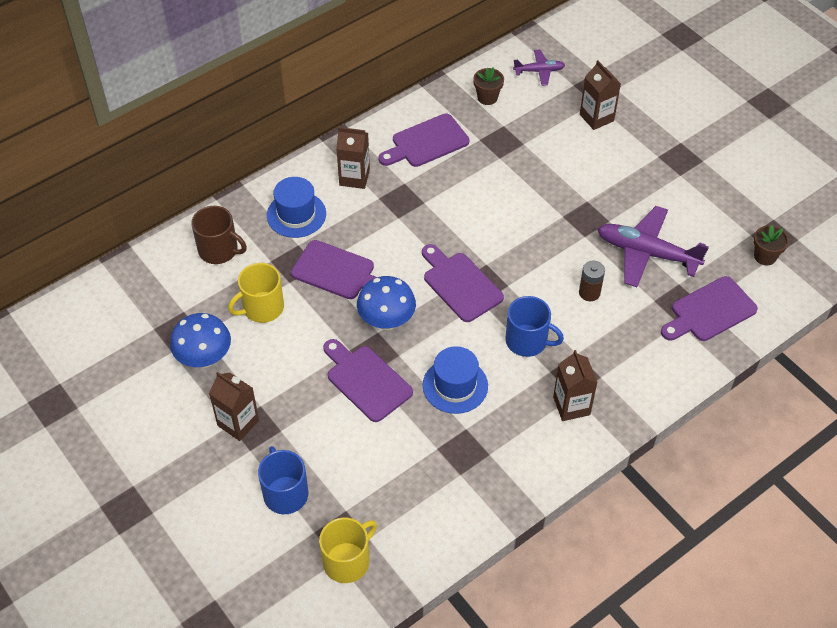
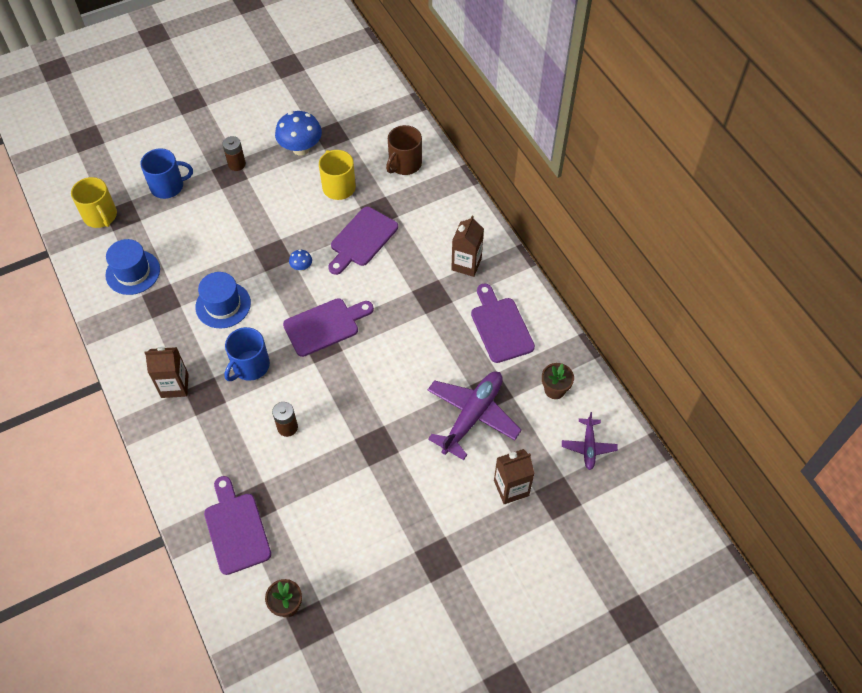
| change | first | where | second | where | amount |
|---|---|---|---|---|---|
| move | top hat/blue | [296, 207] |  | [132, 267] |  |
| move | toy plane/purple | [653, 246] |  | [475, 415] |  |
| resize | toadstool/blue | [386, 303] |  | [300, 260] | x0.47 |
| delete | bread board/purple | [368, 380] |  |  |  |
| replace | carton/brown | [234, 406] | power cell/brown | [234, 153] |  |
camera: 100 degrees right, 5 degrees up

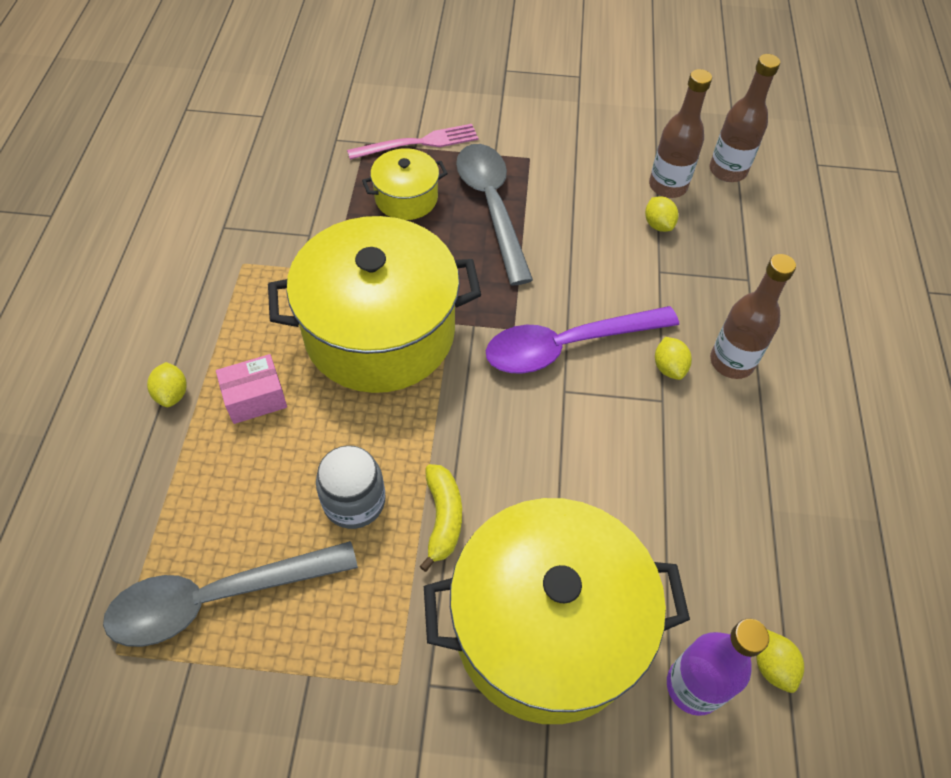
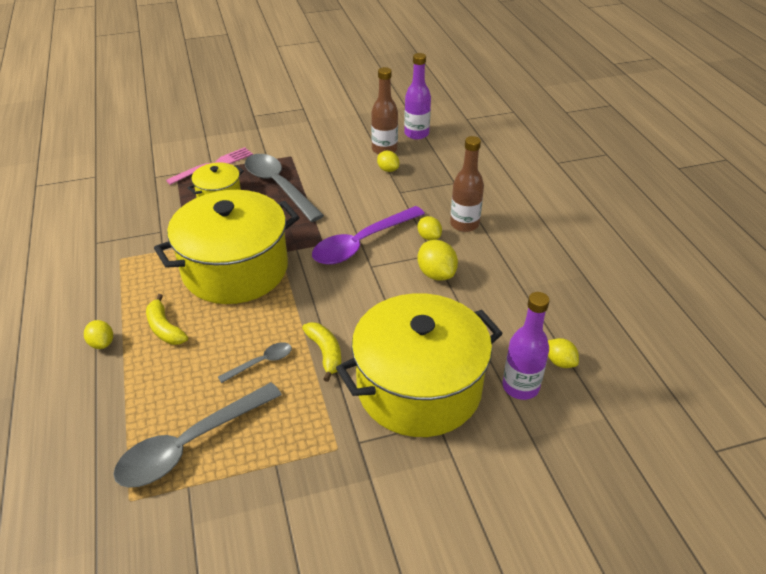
| change | first | where | second | where | amount |
|---|---|---|---|---|---|
| recolor | drink bottle/brown | [745, 118] | drink bottle/purple | [417, 96] |  |
| replace | package/pink | [251, 389] | banana fruit/yellow | [167, 319] |  |
| replace | jam jar/gray | [351, 487] | tablespoon/gray | [255, 362] |  |
| insert |  |  | toy lemon/yellow | [438, 260] |  |
camera: 20 degrees left, 15 degrees down

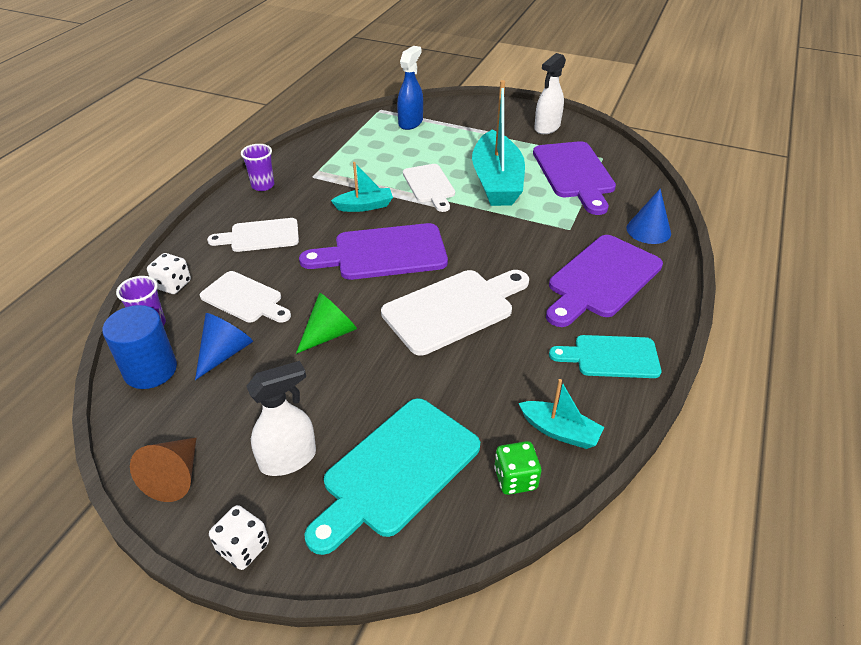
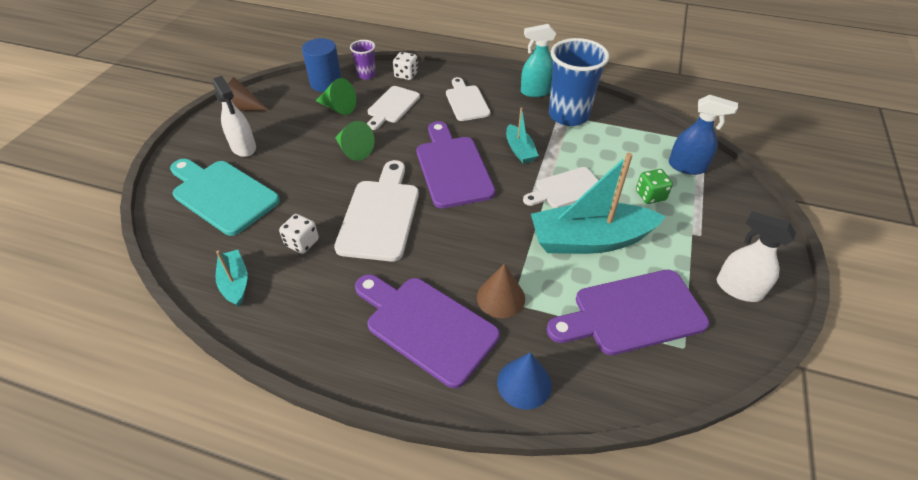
| change | first | where | second | where | amount |
|---|---|---|---|---|---|
| replace | beaker/purple | [257, 167] | spray cleaner/aqua | [538, 60] |  |
| rotate | bread board/snow-white | [455, 313] |  | [376, 211] | 135 degrees counterclockwise |
| recolor | cone shape/blue | [224, 346] | cone shape/emerald | [336, 96] |  |
| delete | bread board/aqua | [605, 356] |  |  |  |
| rotate | sailboat/aqua | [561, 414] |  | [231, 278] | 135 degrees clockwise |
| move | game die/emerald | [517, 468] |  | [654, 186] |  |
| move | game die/snow-white | [239, 537] |  | [299, 234] |  |
| insert |  |  | beaker/blue | [579, 82] |  |
| insert |  |  | cone shape/brown | [501, 290] |  |
camera: 85 degrees right, 5 degrees up

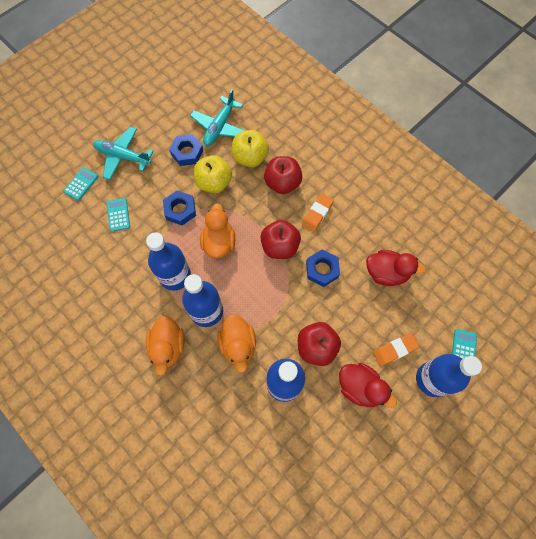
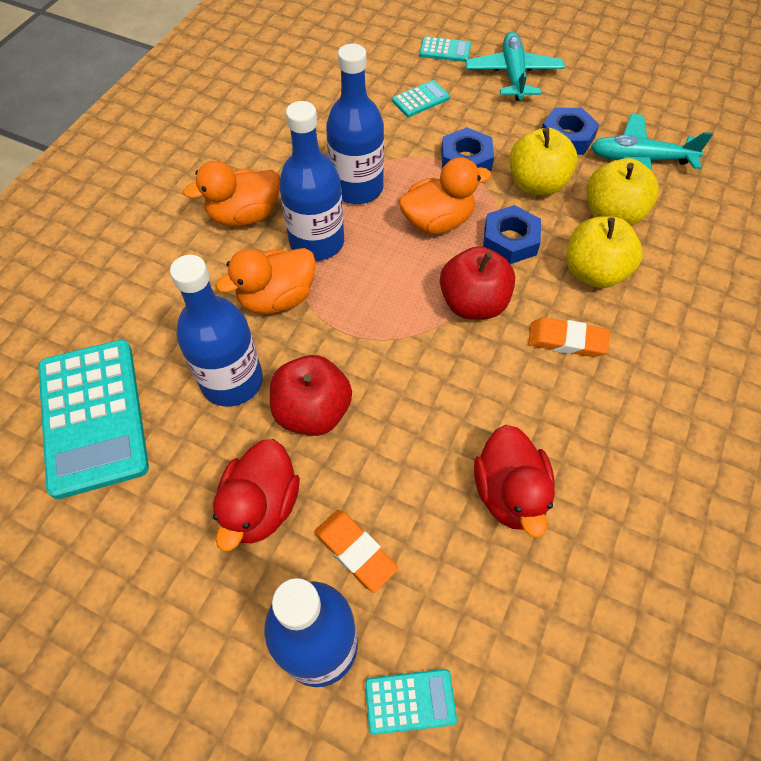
| change | first | where | second | where | amount |
|---|---|---|---|---|---|
| recolor | apple fruit/scarlet | [283, 175] | apple fruit/yellow | [604, 252] |  |
| move | hexagon nut/blue | [323, 268] |  | [512, 234] |  |
| insert |  |  | pocket calculator/aqua | [93, 419] |  |
camera: 70 degrees right, 10 degrees down

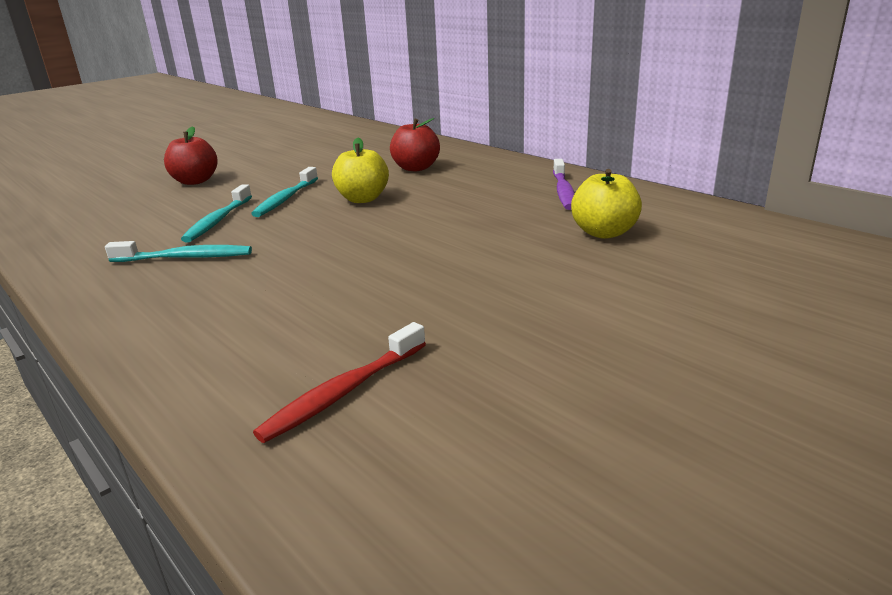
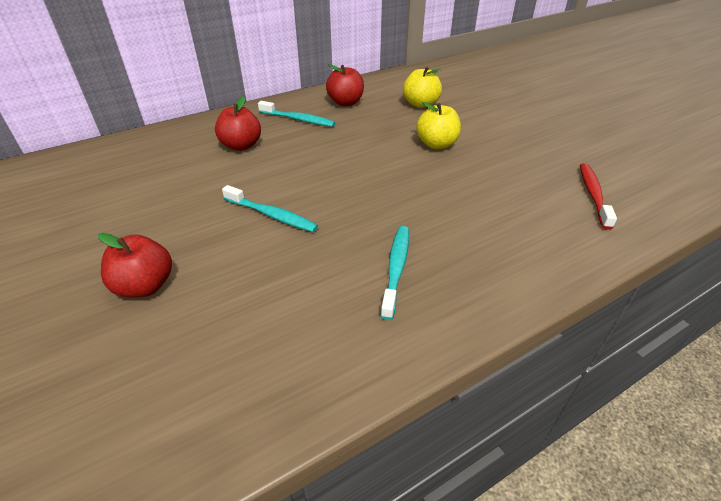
| change | first | where | second | where | amount |
|---|---|---|---|---|---|
| move | apple fruit/yellow | [360, 170] |  | [438, 125] |  |
| replace | tooth brush/purple | [564, 184] | apple fruit/scarlet | [345, 85] |  |
| move | tooth brush/aqua | [216, 213] |  | [296, 114] |  |
| rotate | tooth brush/scarlet | [339, 382] |  | [598, 196] | 135 degrees counterclockwise |
camera: 80 degrees left, 15 degrees up

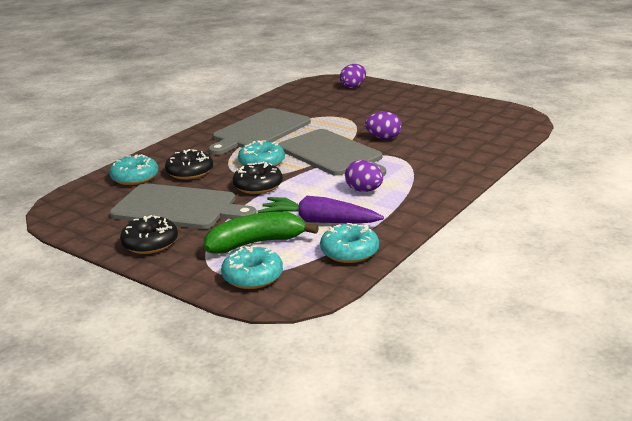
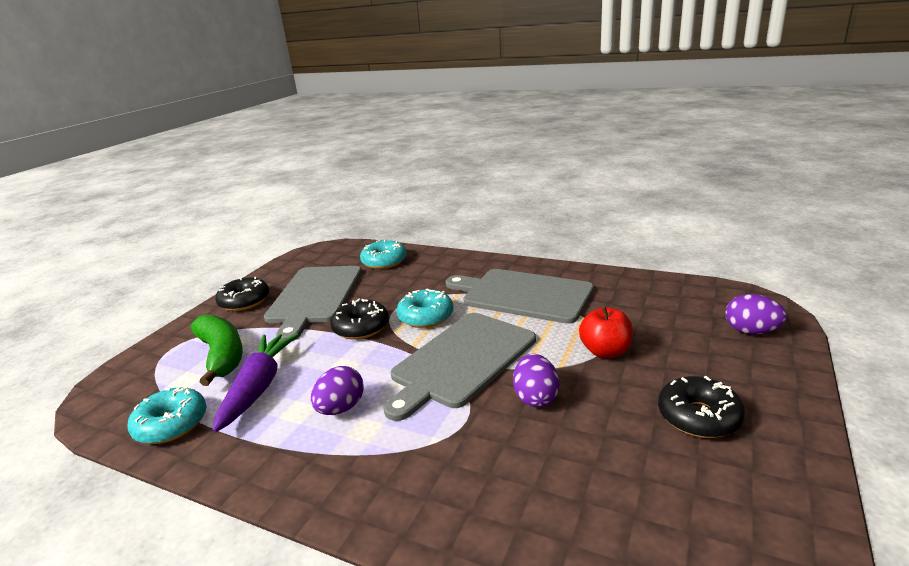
| change | first | where | second | where | amount |
|---|---|---|---|---|---|
| move | donut/black | [189, 164] |  | [701, 407] |  |
| delete | donut/aqua | [252, 267] |  |  |  |
| insert |  |  | apple fruit/scarlet | [606, 332] |  |
camera: 80 degrees right, 0 degrees up

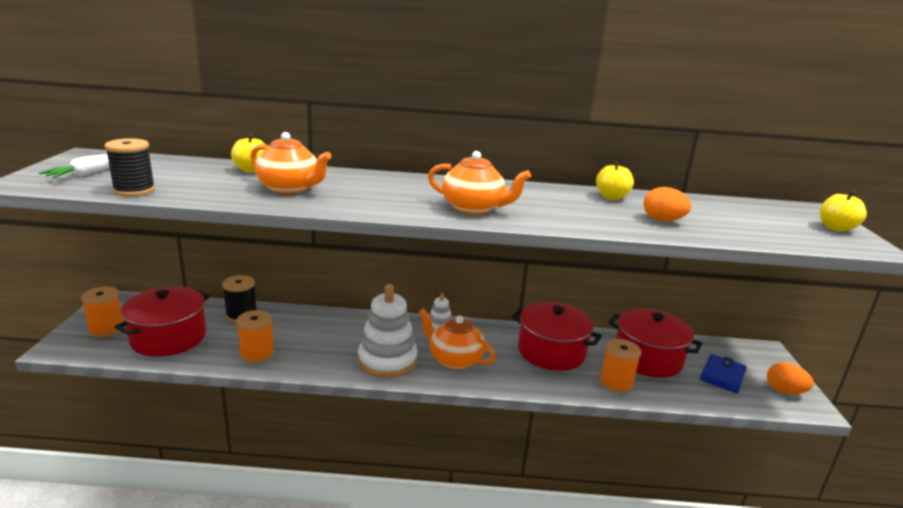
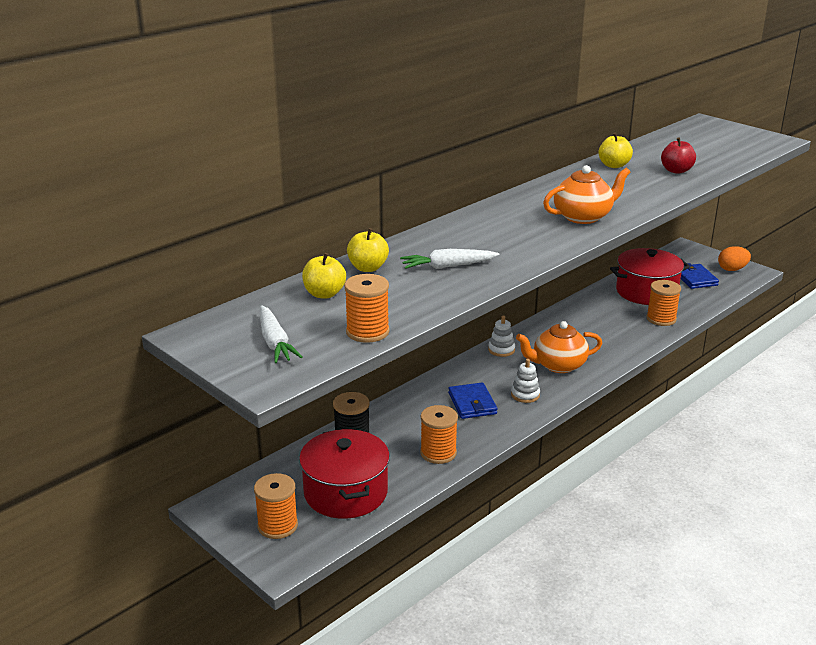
| change | first | where | second | where | amount |
|---|---|---|---|---|---|
| replace | china teapot/bright orange | [291, 163] | carrot/snow-white | [450, 259] |  |
| recolor | bobbin/black | [129, 167] | bobbin/bright orange | [367, 308] |  |
| replace | egg shape/bright orange | [667, 204] | apple fruit/scarlet | [678, 155] |  |
| move | apple fruit/yellow | [843, 211] |  | [324, 276] |  |
| resize | ring stacker/snow-white | [388, 331] |  | [525, 381] | x0.48 |
| delete | pot/scarlet | [557, 336] |  |  |  |
| insert |  |  | wallet/blue | [472, 400] |  |
camera: 45 degrees left, 5 degrees up

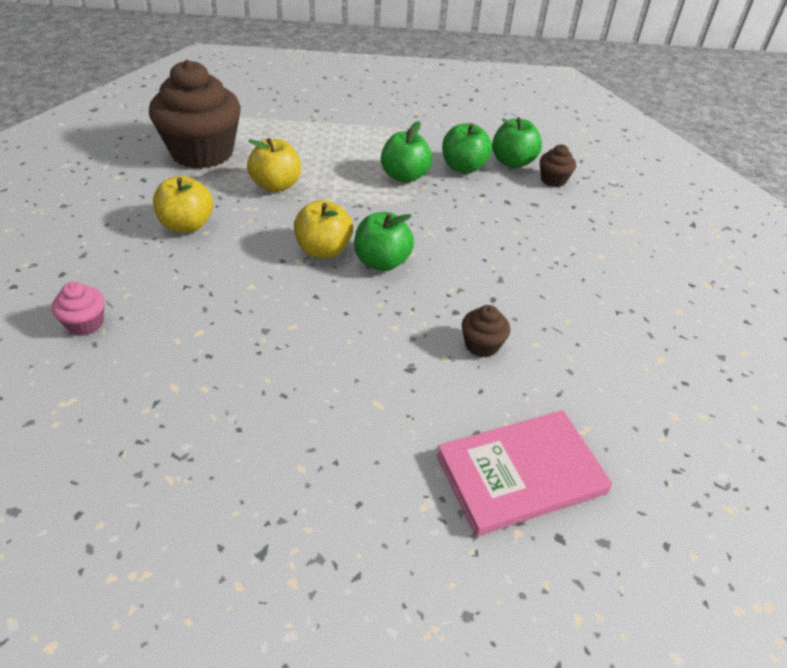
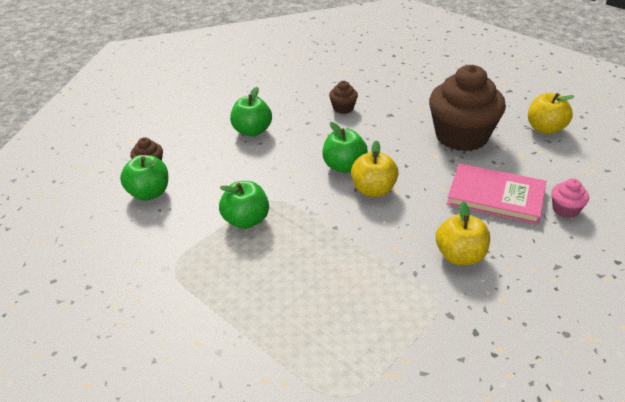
| change | first | where | second | where | amount |
|---|---|---|---|---|---|
| move | fairy cake/brown | [195, 114] |  | [467, 108] |  |
| move | apple fruit/emerald | [467, 148] |  | [251, 112] |  |
| move | apple fruit/yellow | [274, 165] |  | [551, 113] |  |
| move | hardback/pink | [524, 473] |  | [496, 194] |  |
camera: 135 degrees left, 5 degrees down

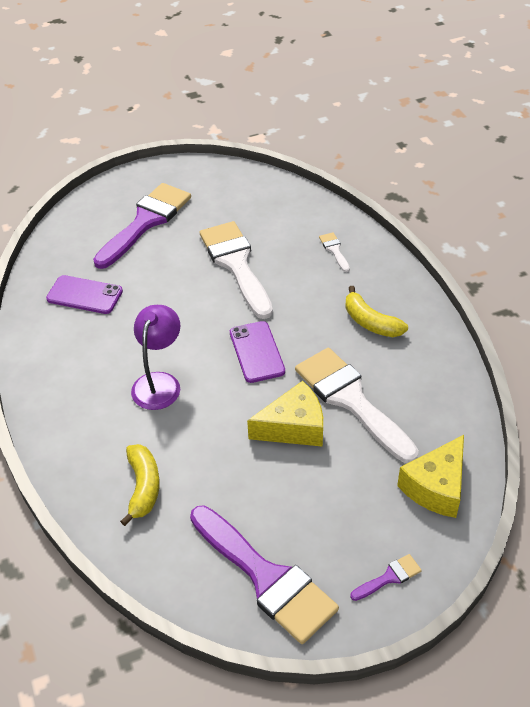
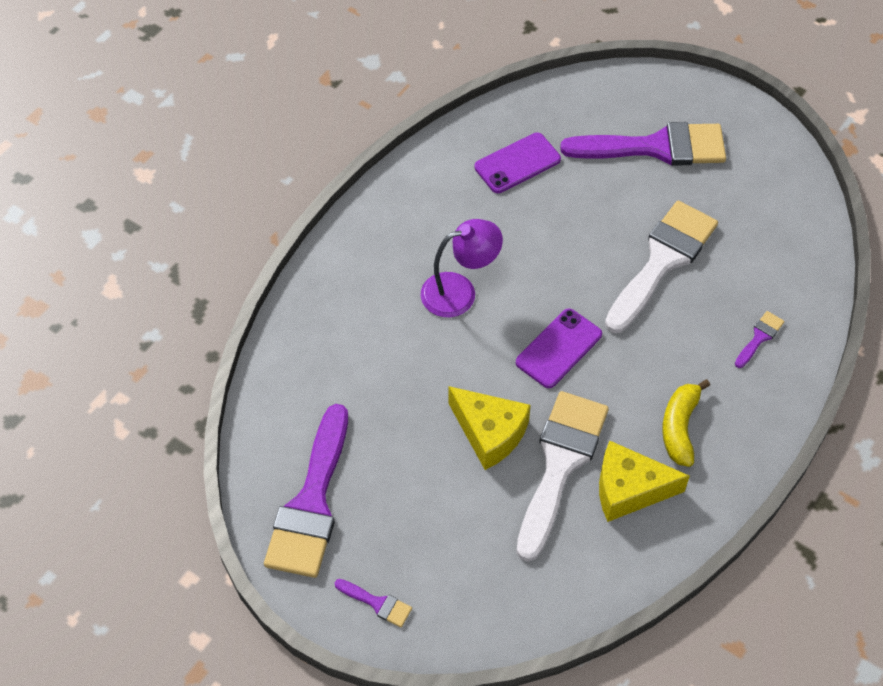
| change | first | where | second | where | amount |
|---|---|---|---|---|---|
| recolor | paintbrush/snow-white | [334, 252] | paintbrush/purple | [759, 339] |  |
| rotate | phone/purple | [84, 294] |  | [517, 162] | 75 degrees clockwise |
| move | cheese wedge/yellow | [430, 476] |  | [644, 481] |  |
| delete | banana fruit/yellow | [140, 485] |  |  |  |
camera: 55 degrees right, 10 degrees up

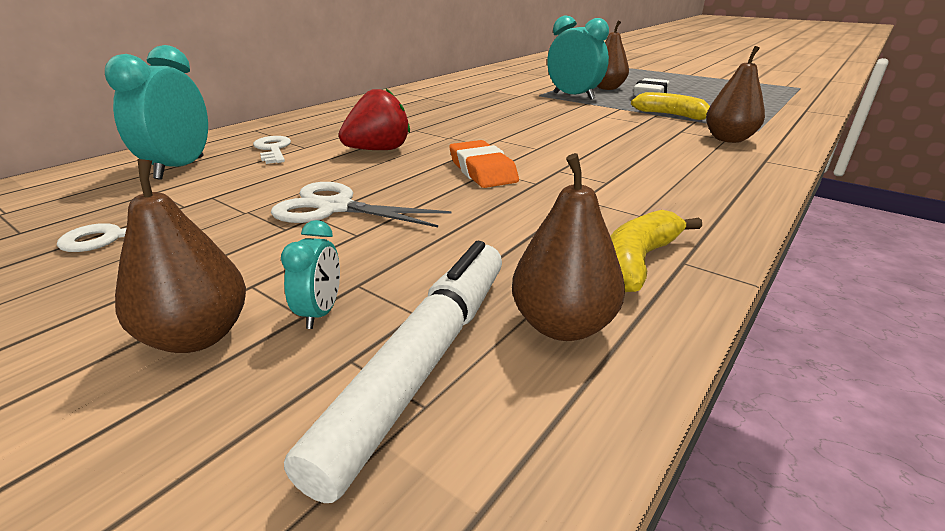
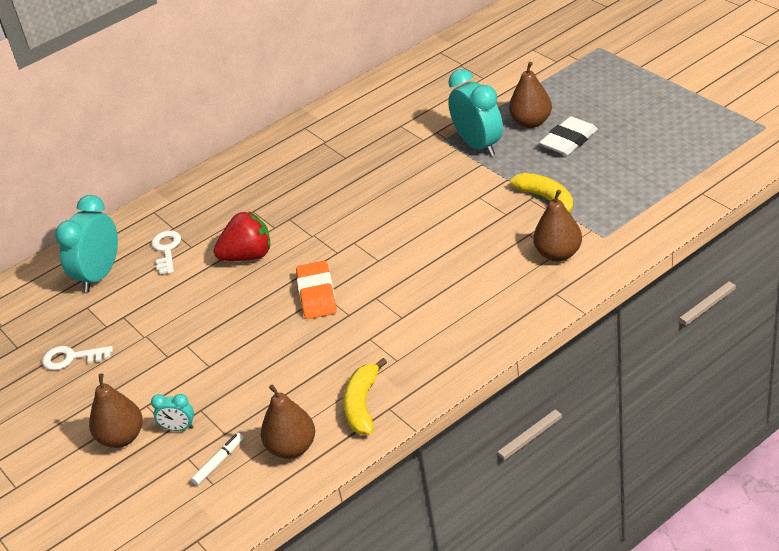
| change | first | where | second | where | amount |
|---|---|---|---|---|---|
| delete | scissors/snow-white | [361, 204] |  |  |  |
| rotate | banana fruit/yellow | [656, 251] |  | [365, 396] | 45 degrees counterclockwise |
| rotate | alarm clock/aqua | [310, 274] |  | [172, 412] | 75 degrees clockwise |
| resize | marker/snow-white | [393, 372] |  | [217, 459] | x0.44 |
camera: 20 degrees right, 10 degrees up

